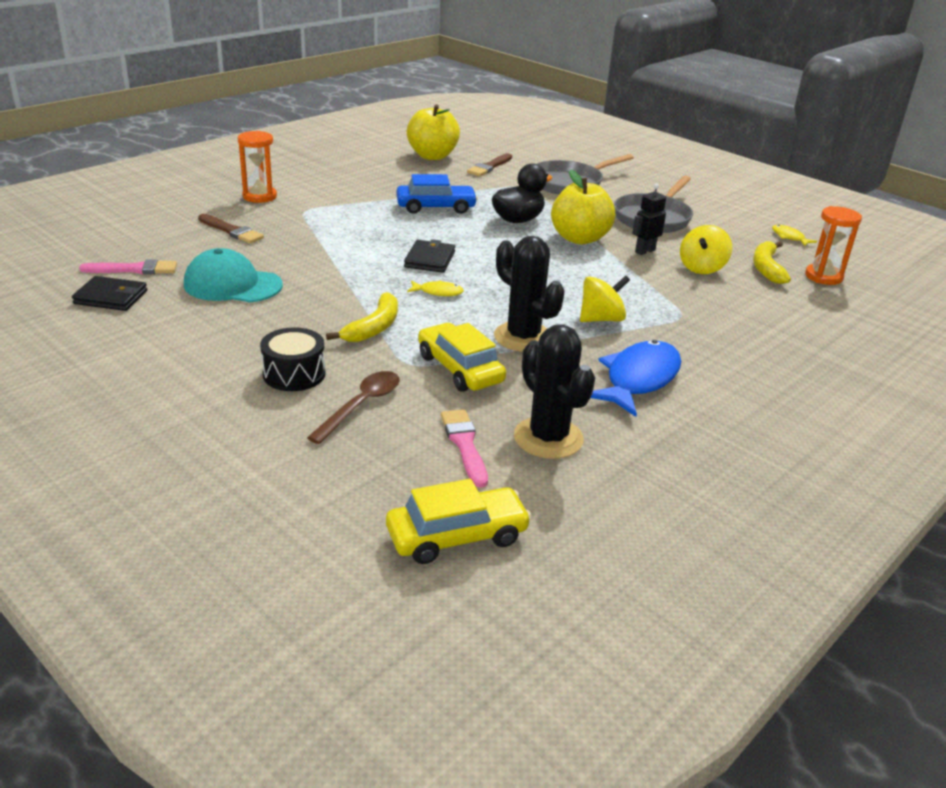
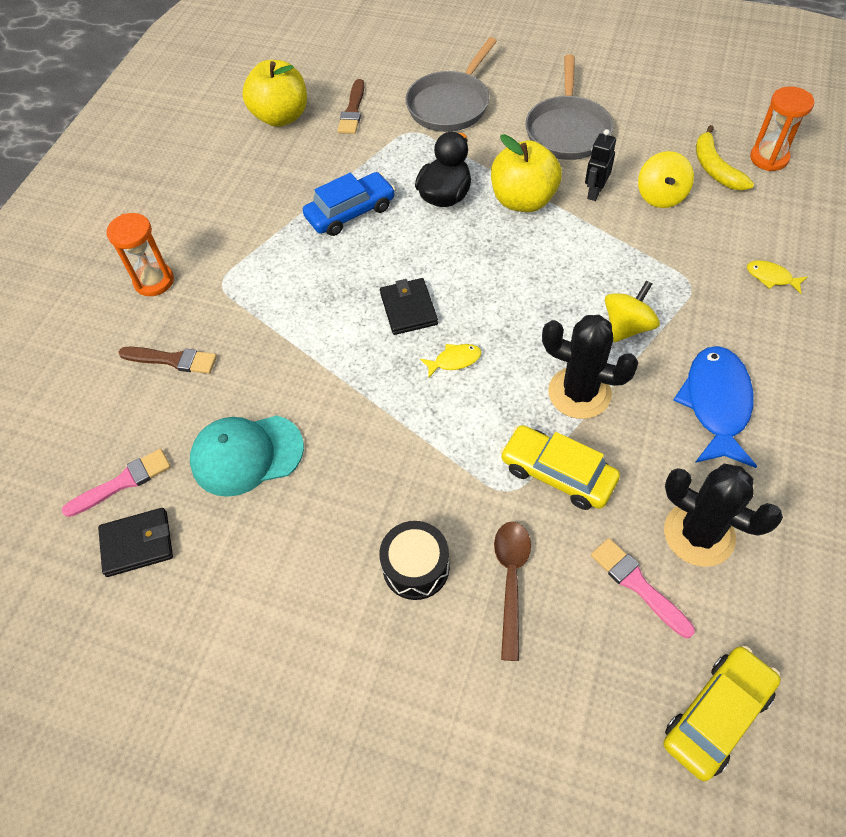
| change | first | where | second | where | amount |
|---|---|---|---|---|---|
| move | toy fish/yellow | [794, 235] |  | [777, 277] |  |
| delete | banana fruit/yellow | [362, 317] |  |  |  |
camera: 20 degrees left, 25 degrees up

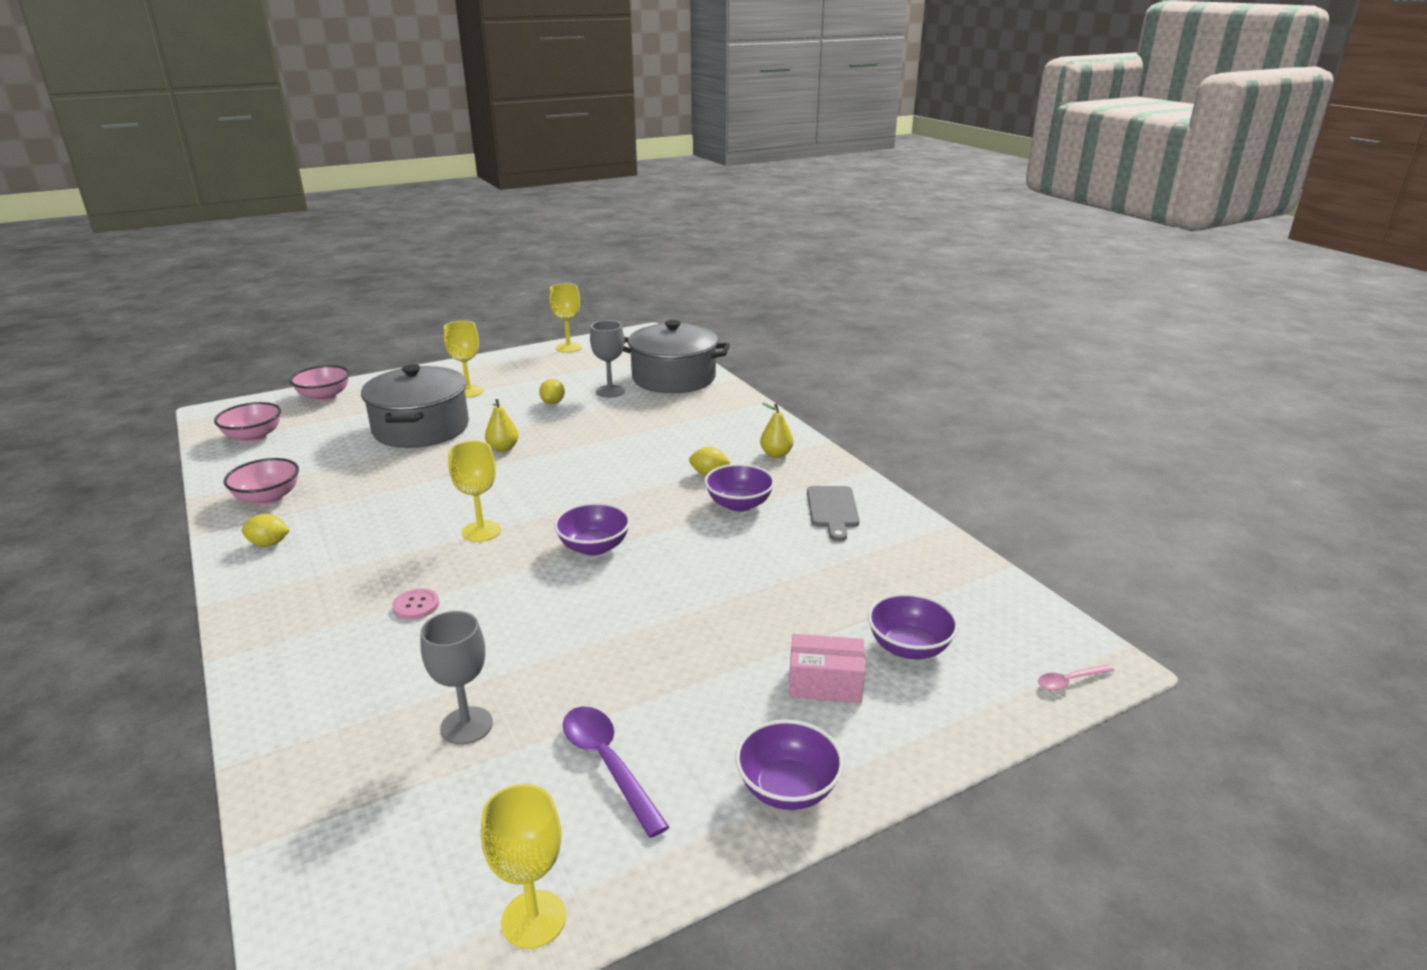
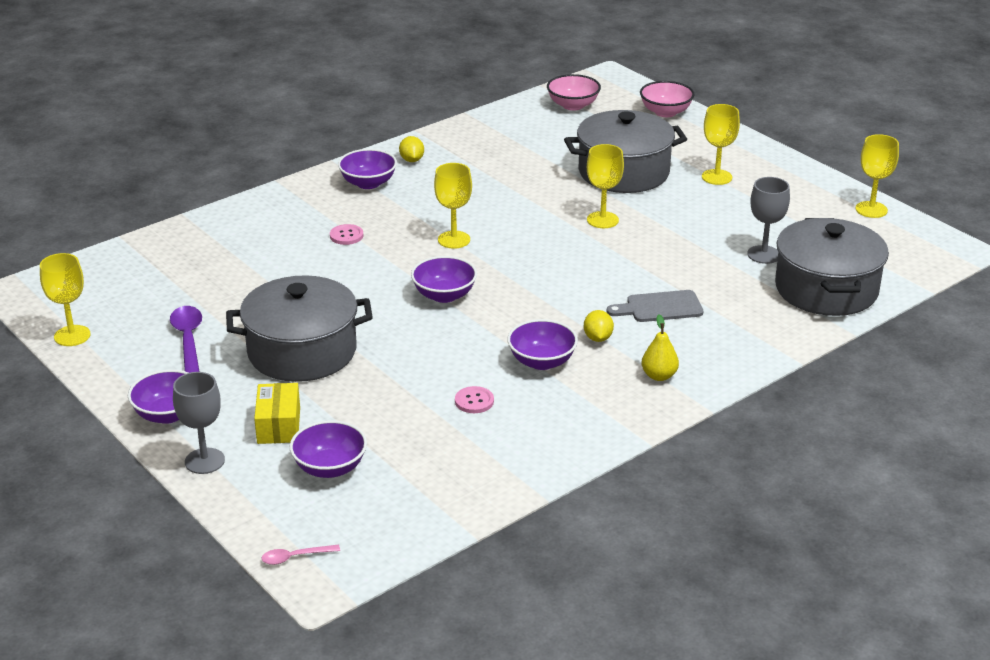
| change | first | where | second | where | amount |
|---|---|---|---|---|---|
| delete | toy lemon/yellow | [552, 391] |  |  |  |
| replace | toy pear/yellow | [502, 425] | goblet/yellow | [605, 186] |  |
| delete | deep dish/pink | [261, 481] |  |  |  |
| move | bread board/gray | [833, 514] |  | [655, 306] |  |
| move | goblet/gray | [457, 678] |  | [199, 423] |  |
| recolor | package/pink | [827, 668] | package/yellow | [277, 413] |  |
| rotate | tablespoon/pink | [1076, 677] |  | [300, 555] | 75 degrees counterclockwise |
| rotate | tablespoon/purple | [616, 772] |  | [186, 339] | 60 degrees counterclockwise |
| insert |  |  | deep dish/purple | [367, 169] |  |
| insert |  |  | pot/gray | [299, 328] |  |
| insert |  |  | sewing button/pink | [474, 399] |  |
camera: 80 degrees right, 5 degrees up

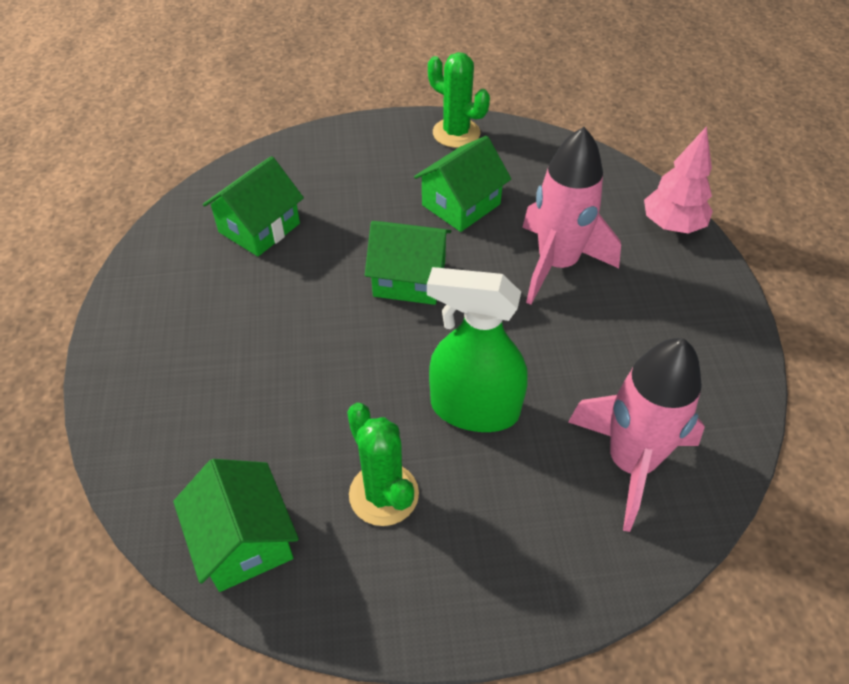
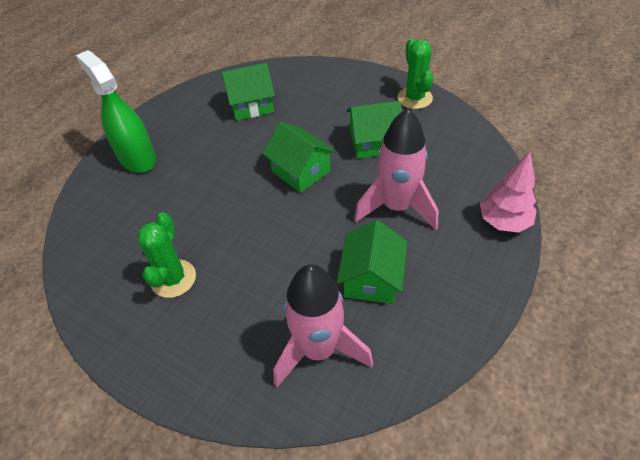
| change | first | where | second | where | amount |
|---|---|---|---|---|---|
| move | spray cleaner/emerald | [477, 349] |  | [116, 111] |  |
| move | house/emerald | [236, 525] |  | [372, 262] |  |
camera: 40 degrees right, 0 degrees up

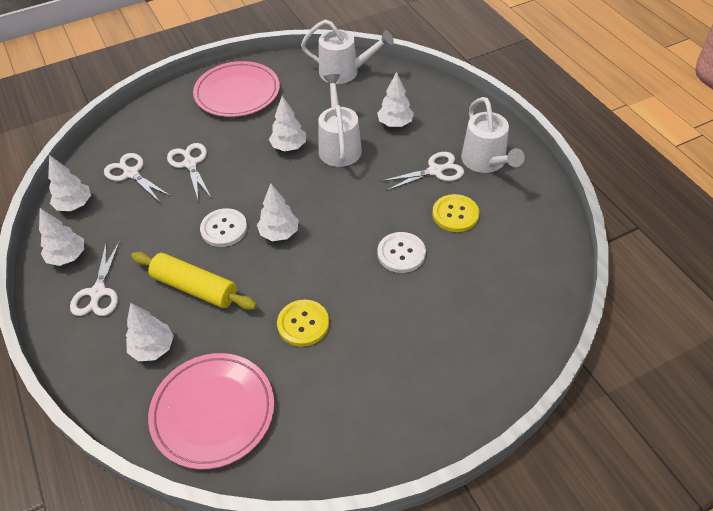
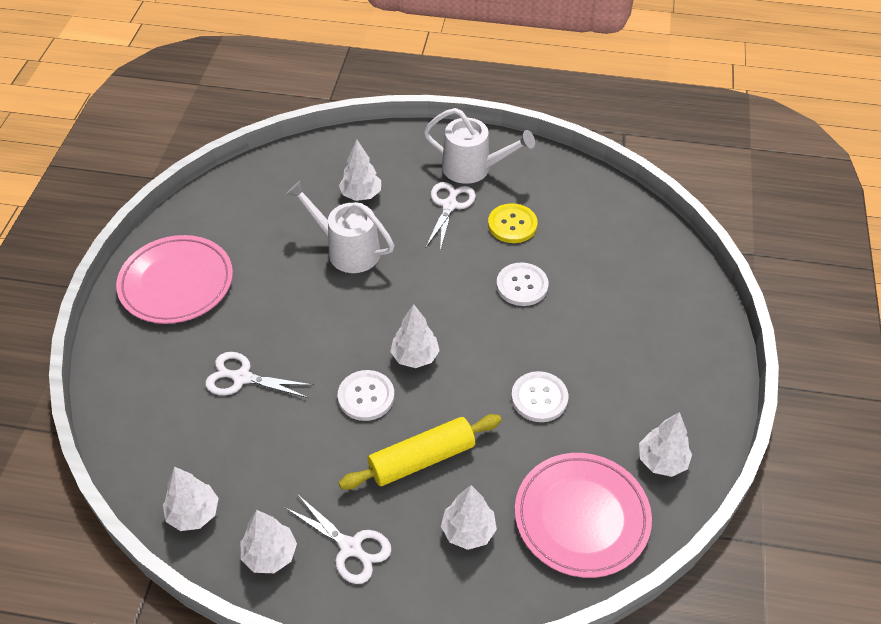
| change | first | where | second | where | amount |
|---|---|---|---|---|---|
| delete | watering pot/snow-white | [347, 51] |  |  |  |
| move | tree/snow-white | [287, 123] |  | [665, 444] |  |
| delete | scissors/snow-white | [137, 177] |  |  |  |
| recolor | sewing button/yellow | [303, 323] | sewing button/snow-white | [539, 396] |  |
camera: 55 degrees left, 0 degrees up

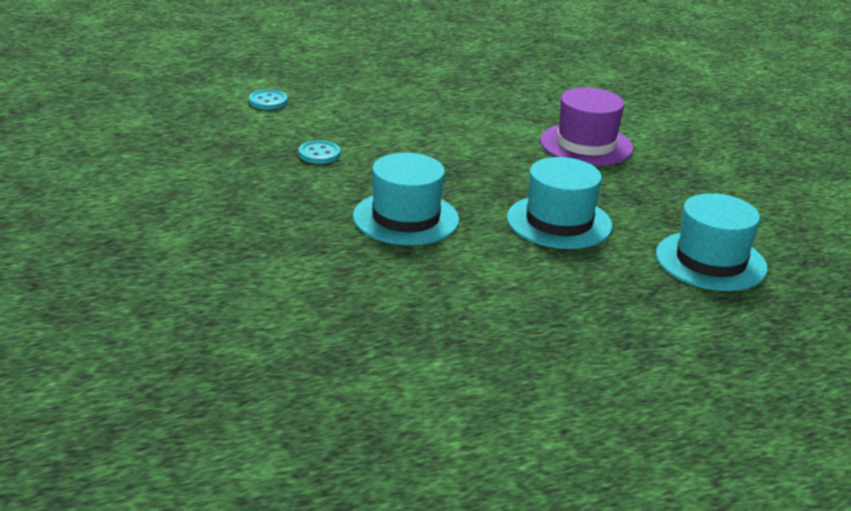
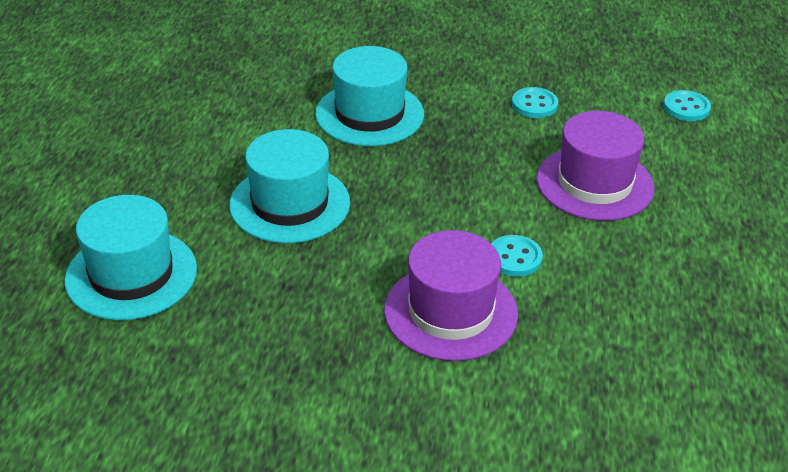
| change | first | where | second | where | amount |
|---|---|---|---|---|---|
| insert |  |  | top hat/purple | [596, 166] |  |
| insert |  |  | sewing button/aqua | [517, 256] |  |
camera: 120 degrees right, 10 degrees up

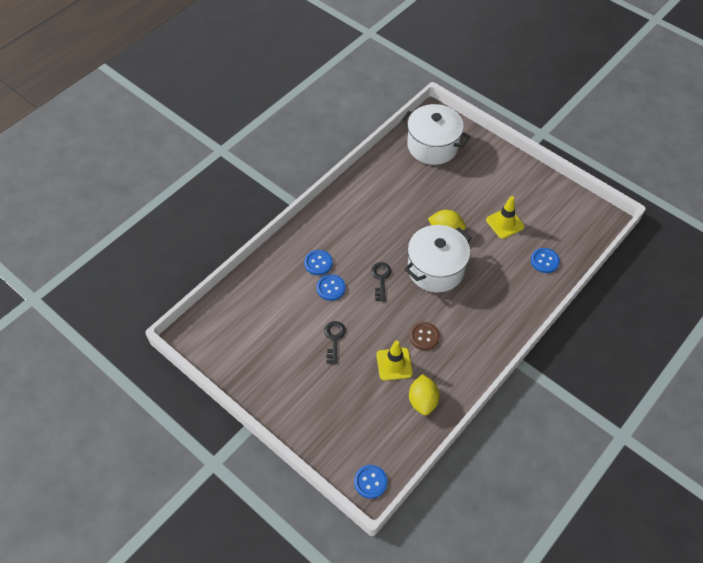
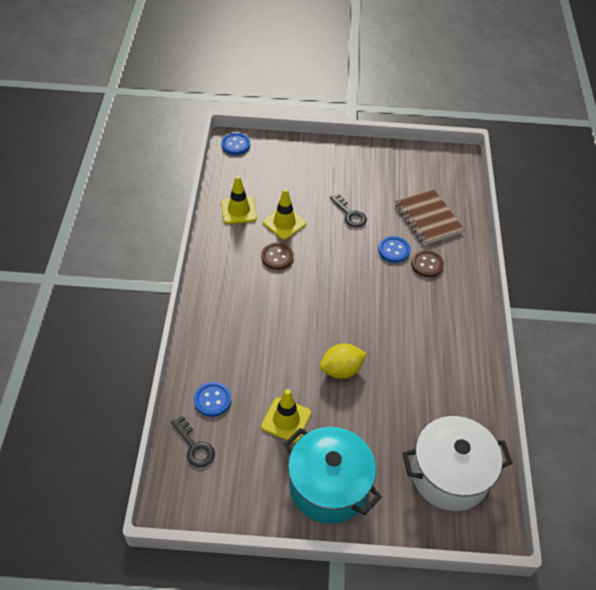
| change | first | where | second | where | amount |
|---|---|---|---|---|---|
| delete | pot/snow-white | [438, 258] |  |  |  |
| recolor | sewing button/blue | [318, 262] | sewing button/brown | [427, 263] |  |
| move | door key/black | [381, 282] |  | [193, 441] |  |
| replace | toy lemon/yellow | [424, 394] | road cone/yellow | [239, 199] |  |
| insert |  |  | notebook/brown | [429, 217] |  |
| insert |  |  | pot/aqua | [333, 475] |  |
camera: 140 degrees right, 5 degrees down

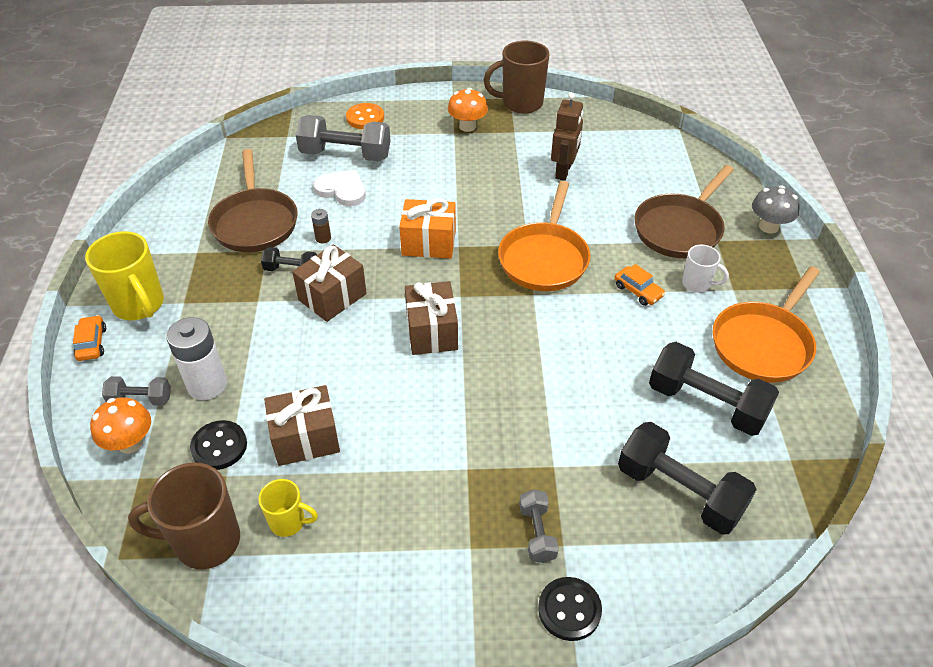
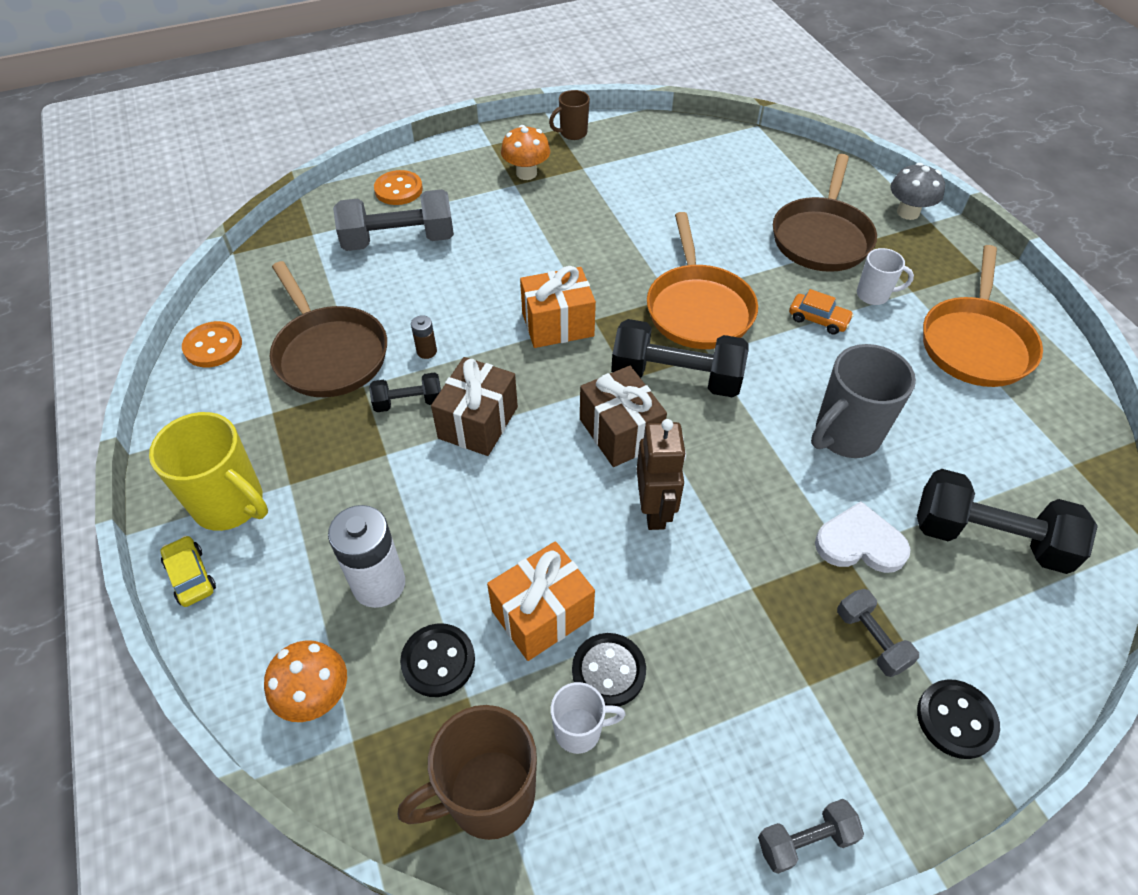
| change | first | where | second | where | amount |
|---|---|---|---|---|---|
| resize | coffee mug/brown | [517, 77] |  | [569, 115] | x0.56 |
| move | robot/brown | [567, 136] |  | [661, 474] |  |
| move | heart shape/snow-white | [339, 188] |  | [863, 537] |  |
| recolor | automobile/bright orange | [89, 338] | automobile/yellow | [188, 571] |  |
| move | hand weight/black | [714, 389] |  | [680, 358] |  |
| move | hand weight/gray | [136, 391] |  | [811, 836] |  |
| recolor | gift/brown | [302, 425] | gift/bright orange | [541, 601] |  |
| recolor | coffee mug/yellow | [288, 508] | coffee mug/snow-white | [588, 718] |  |
| insert |  |  | sewing button/bright orange | [212, 344] |  |
| insert |  |  | coffee mug/gray | [863, 401] |  |
| insert |  |  | sewing button/black | [609, 670] |  |
camera: 20 degrees left, 5 degrees up

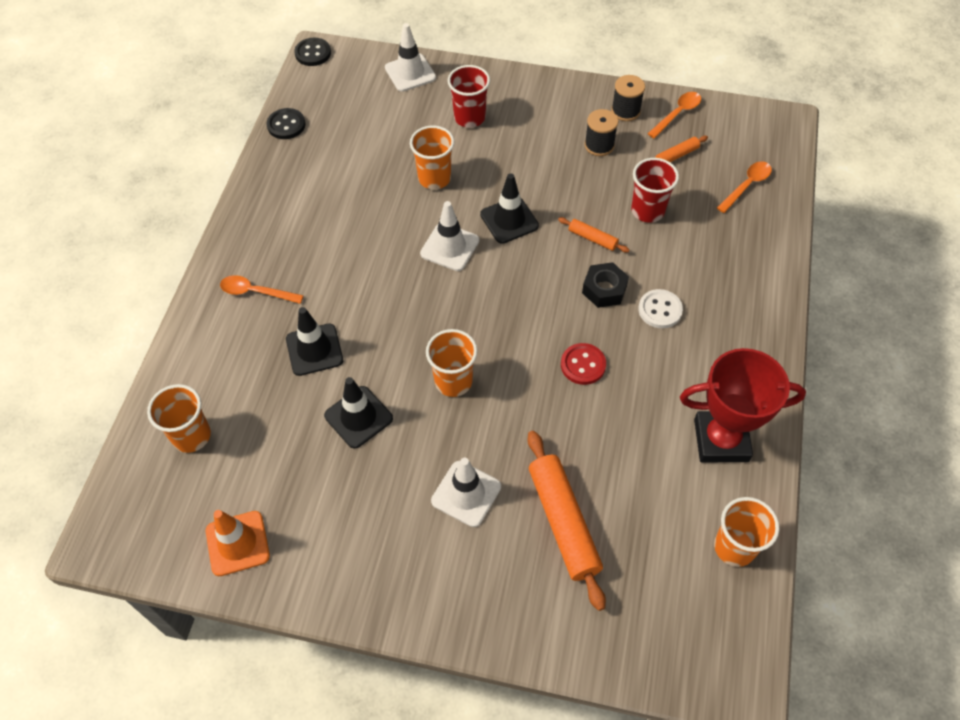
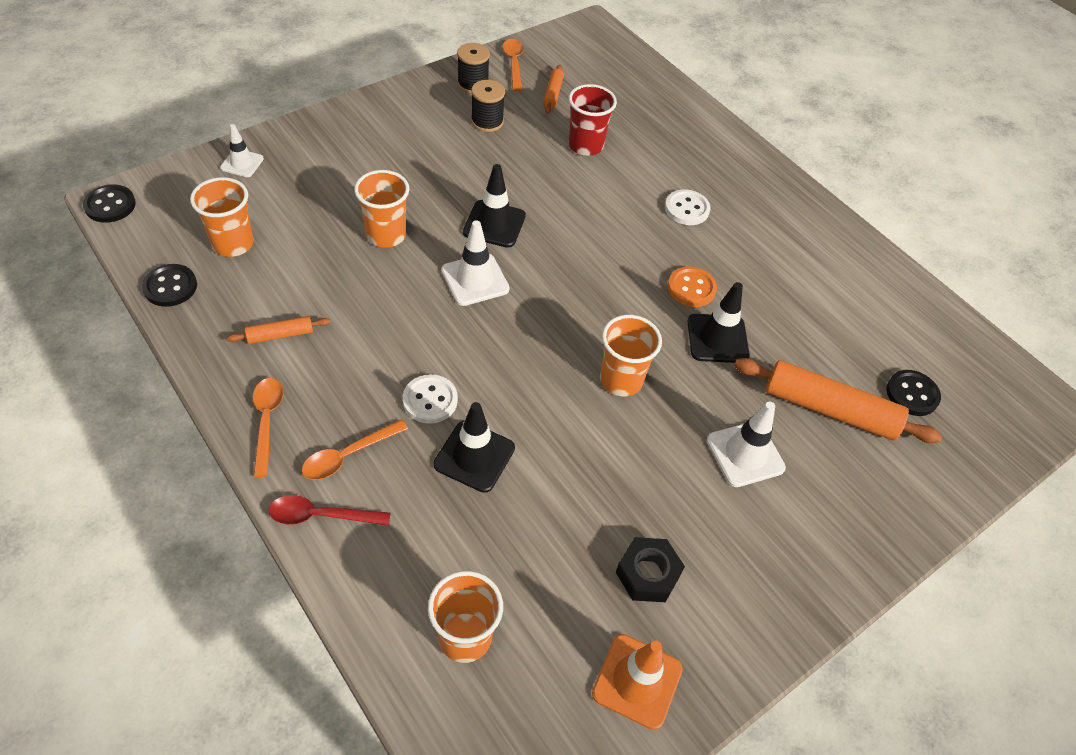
| change | first | where | second | where | amount |
|---|---|---|---|---|---|
| resize | road cone/snow-white | [410, 57] |  | [242, 150] | x0.64 |
| delete | beaker/scarlet | [469, 96] |  |  |  |
| move | tablespoon/bright orange | [744, 187] |  | [268, 427] |  |
| move | dough roller/bright orange | [593, 235] |  | [278, 330] |  |
| move | hexagon nut/black | [605, 285] |  | [650, 569] |  |
| recolor | sewing button/scarlet | [583, 364] | sewing button/bright orange | [692, 286] |  |
| delete | trophy/scarlet | [743, 405] |  |  |  |
| move | road cone/black | [358, 412] |  | [718, 322] |  |
| move | beaker/bright orange | [747, 532] |  | [222, 217] |  |
| insert |  |  | sewing button/black | [913, 393] |  |
| insert |  |  | sewing button/snow-white | [430, 399] |  |
| insert |  |  | tablespoon/scarlet | [330, 510] |  |
camera: 55 degrees left, 5 degrees down

